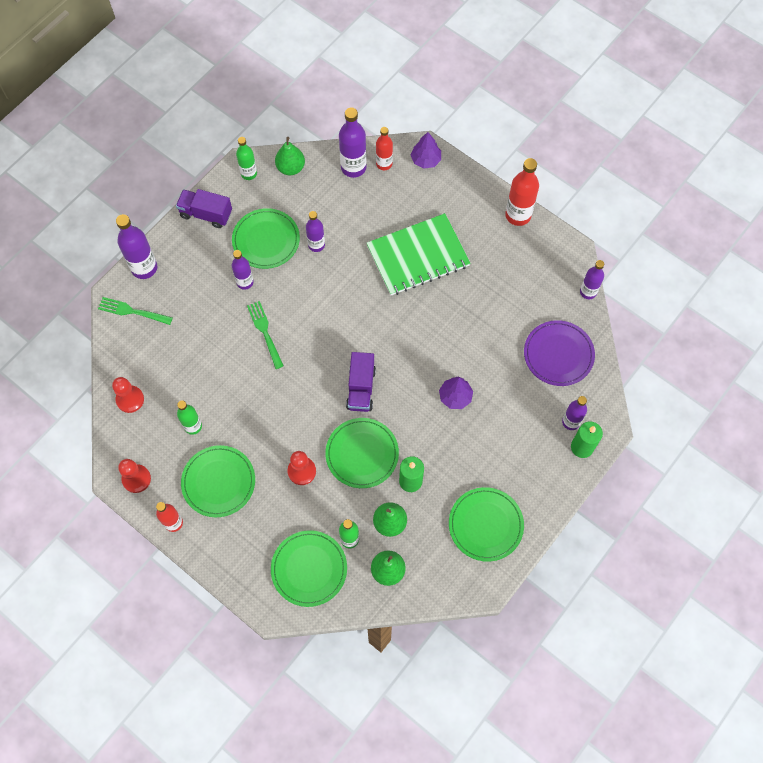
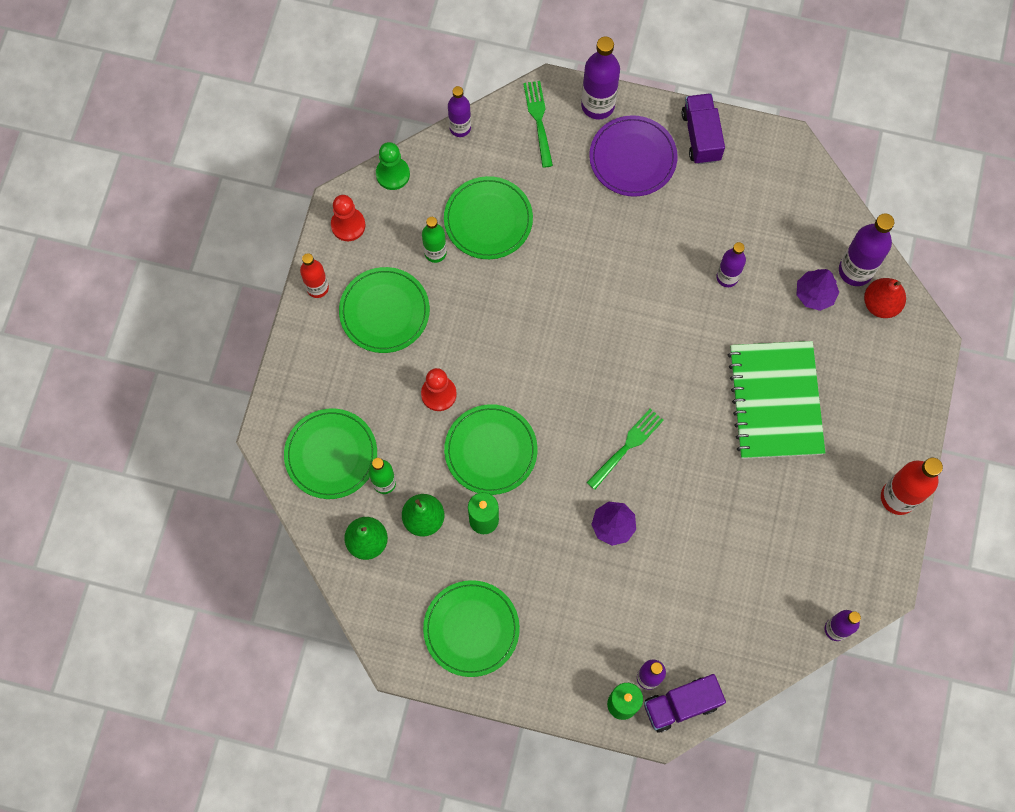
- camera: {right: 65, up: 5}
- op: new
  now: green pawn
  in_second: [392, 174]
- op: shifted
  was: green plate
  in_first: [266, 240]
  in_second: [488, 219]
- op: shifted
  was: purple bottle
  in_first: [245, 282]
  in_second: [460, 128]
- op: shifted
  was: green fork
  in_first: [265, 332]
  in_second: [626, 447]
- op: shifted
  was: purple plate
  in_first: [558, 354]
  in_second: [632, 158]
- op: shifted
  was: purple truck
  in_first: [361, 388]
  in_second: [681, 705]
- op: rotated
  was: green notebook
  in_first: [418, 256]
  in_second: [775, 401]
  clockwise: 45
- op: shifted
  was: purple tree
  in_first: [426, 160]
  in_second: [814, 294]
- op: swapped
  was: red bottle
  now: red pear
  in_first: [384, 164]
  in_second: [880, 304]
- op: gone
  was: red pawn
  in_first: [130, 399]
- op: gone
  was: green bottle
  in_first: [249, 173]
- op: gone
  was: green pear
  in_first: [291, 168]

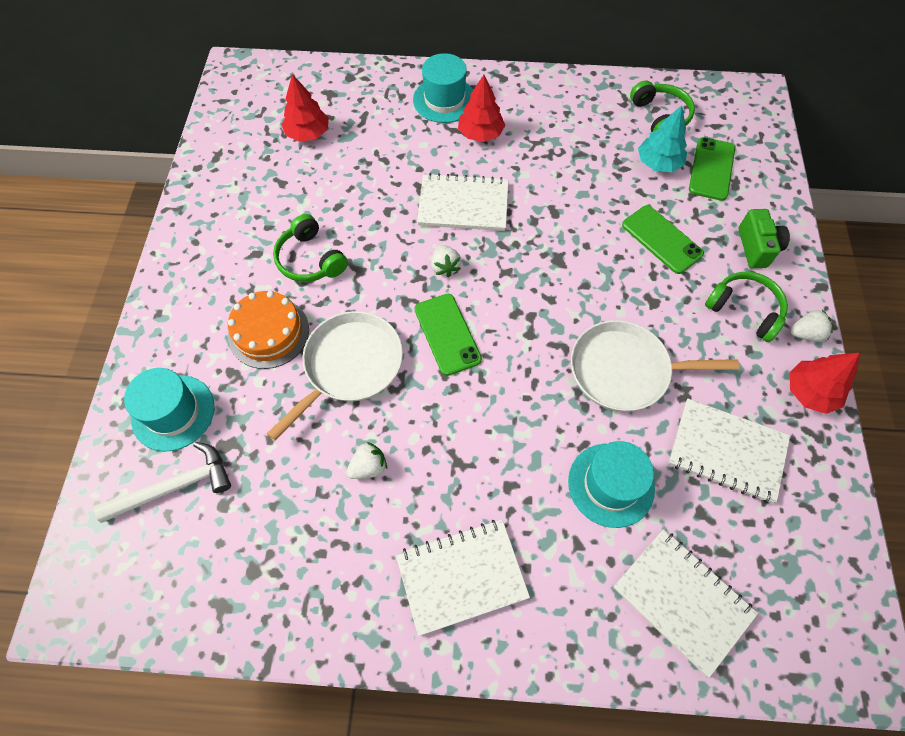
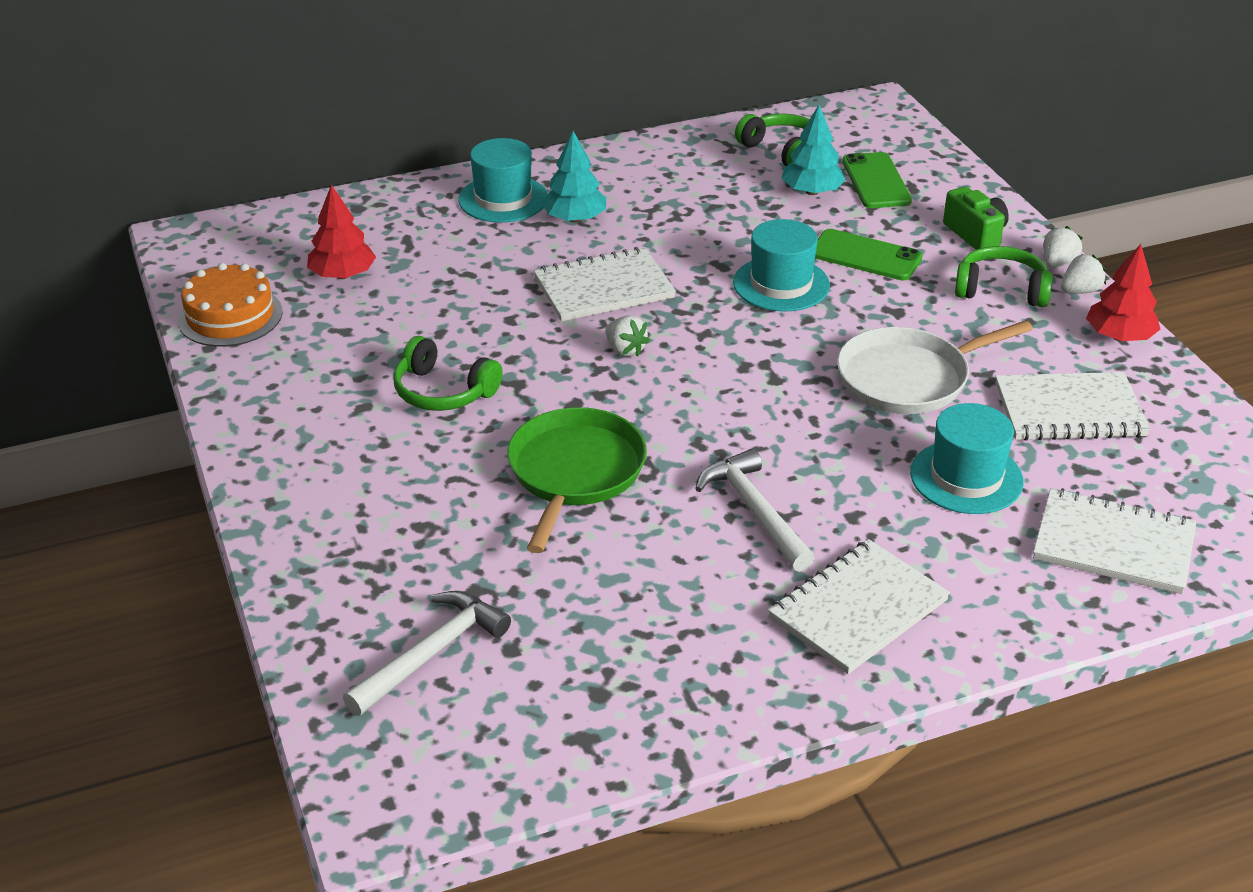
- camera: {right: -25, up: -25}
- op: shifted
  was: orange cake
  in_first: [269, 332]
  in_second: [230, 316]
- op: repainted
  was: white pan
  now: green pan
  in_first: [350, 365]
  in_second: [575, 472]
- op: repainted
  was: red tree
  now: turquoise tree
  in_first: [480, 134]
  in_second: [574, 219]
- op: new
  now: white hammer
  in_second: [755, 511]
- op: shifted
  was: turquoise hat
  in_first: [173, 412]
  in_second: [781, 284]
- op: shifted
  was: white strawberry
  in_first: [368, 467]
  in_second: [1057, 263]
- op: gone
  was: green phone
  in_first: [447, 334]

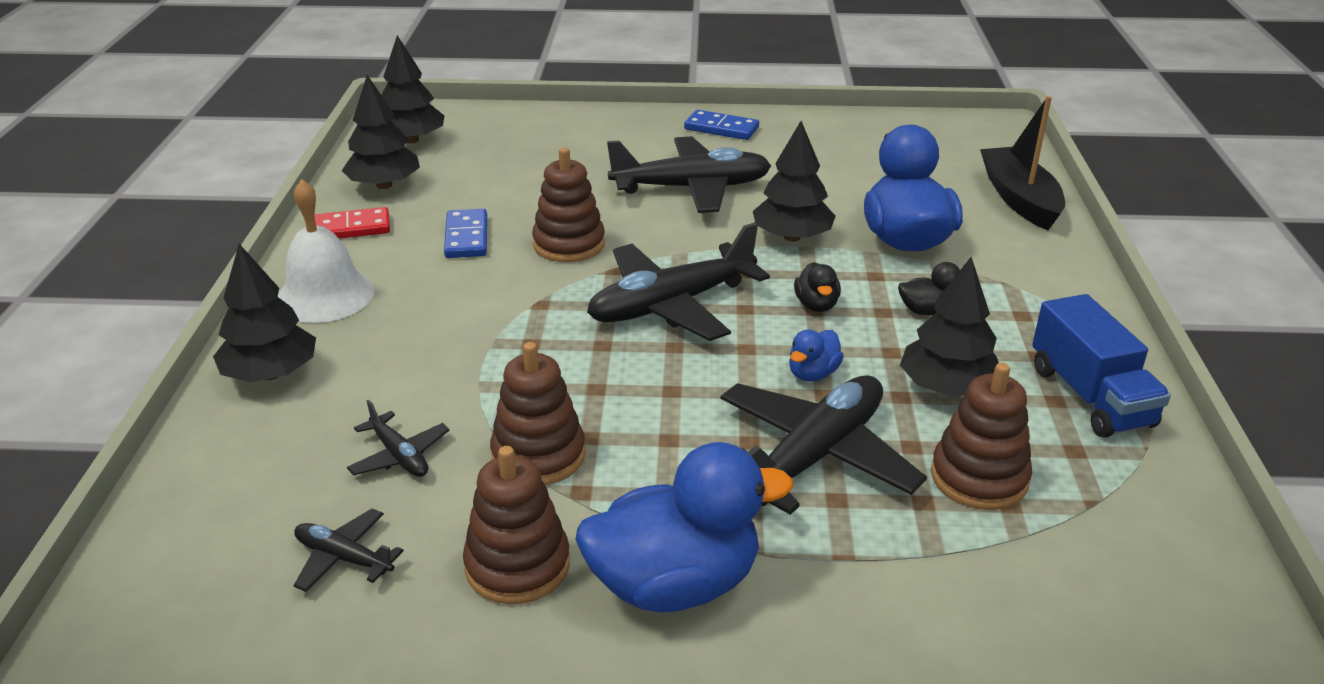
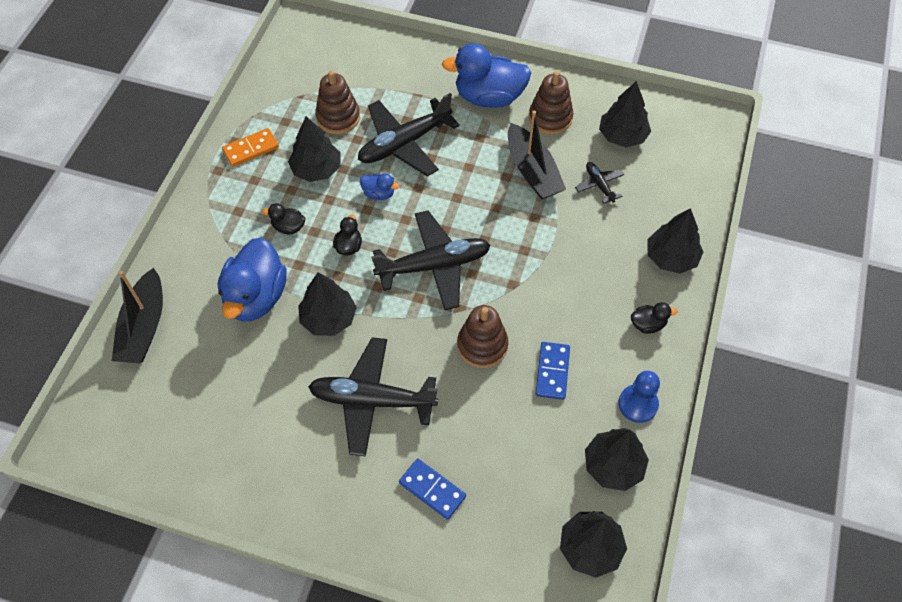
- camera: {right: -165, up: 25}
- op: swapped
  was: blue truck
  now: orange domino
  in_first: [1090, 396]
  in_second: [251, 149]
- op: rotated
  was: blue duck
  in_first: [813, 374]
  in_second: [379, 193]
  clockwise: 60
- op: shifted
  was: blue domino
  in_first: [721, 128]
  in_second: [432, 489]
- op: swapped
  was: brown stacking toy
  now: black boat
  in_first: [538, 455]
  in_second: [532, 171]
- op: swapped
  was: black plane
  now: black tree
  in_first: [344, 558]
  in_second: [622, 136]
- op: swapped
  was: red domino
  now: blue pawn
  in_first: [349, 228]
  in_second: [638, 404]
- op: swapped
  was: white bell
  now: black duck
  in_first: [325, 295]
  in_second: [648, 324]

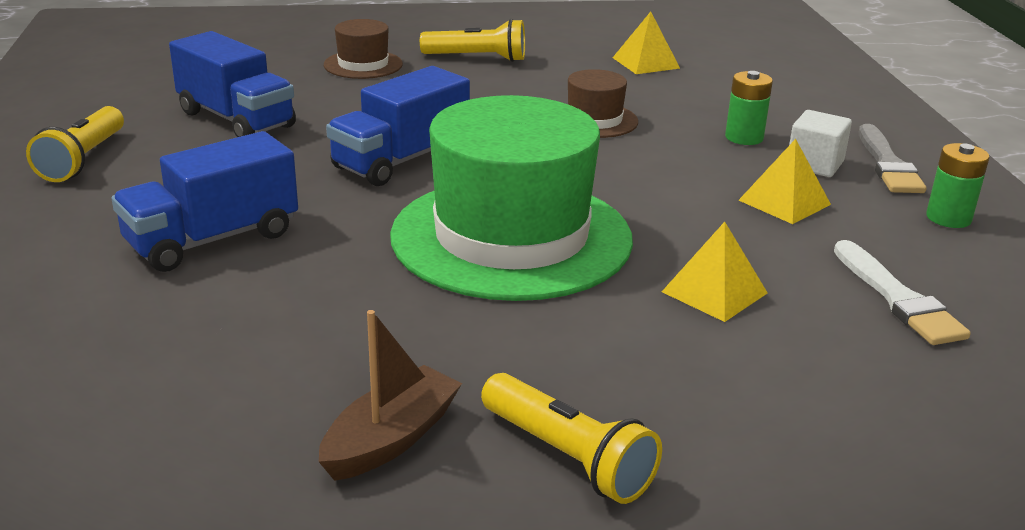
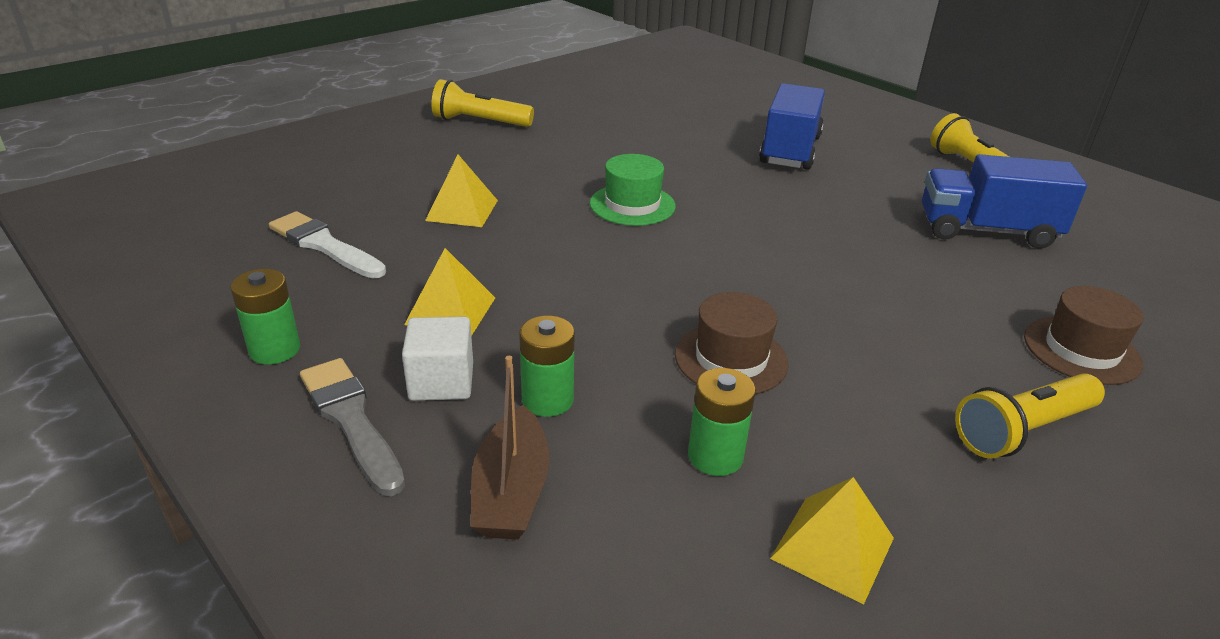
- camera: {right: 145, up: 5}
- op: shifted
  was: brown boat
  in_first: [391, 439]
  in_second: [511, 491]
- op: scaled
  was: green hat
  in_first: [511, 237]
  in_second: [632, 205]
  ratio: 0.45
- op: new
  now: green battery
  in_second: [715, 456]
- op: gone
  was: blue truck
  in_first: [401, 160]

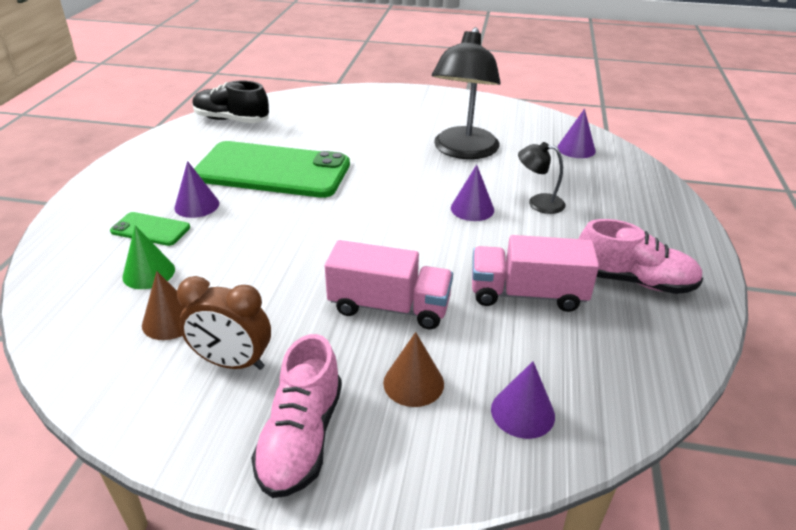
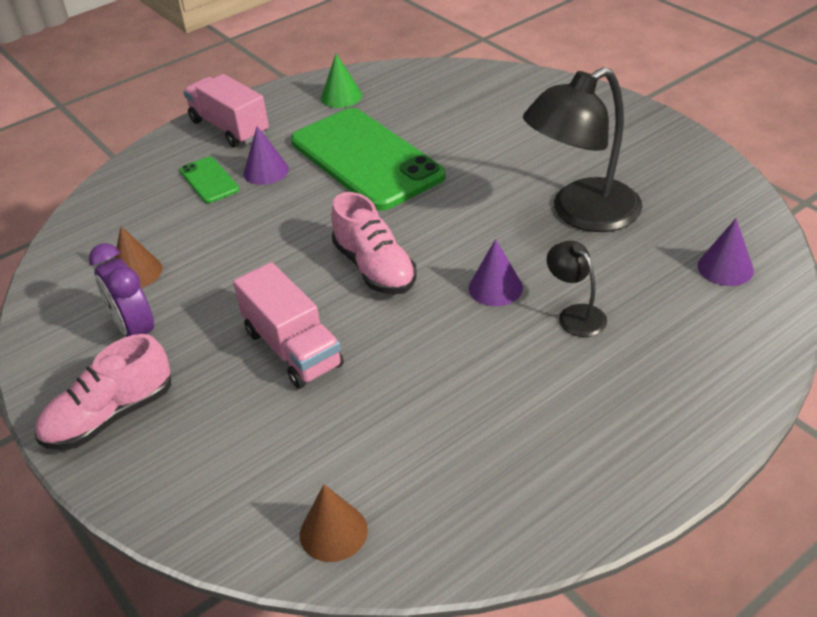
- camera: {right: 45, up: 5}
- op: repainted
  was: brown clock
  now: purple clock
  in_first: [232, 363]
  in_second: [135, 331]
- op: shifted
  was: pink truck
  in_first: [527, 294]
  in_second: [229, 128]
- op: shifted
  was: brown cone
  in_first: [413, 383]
  in_second: [333, 532]
- op: shifted
  was: green cone
  in_first: [149, 273]
  in_second: [341, 96]
- op: shifted
  was: pink shoe
  in_first: [633, 281]
  in_second: [375, 268]
- op: gone
  was: black shoe
  in_first: [231, 120]
- op: gone
  was: purple cone
  in_first: [522, 412]

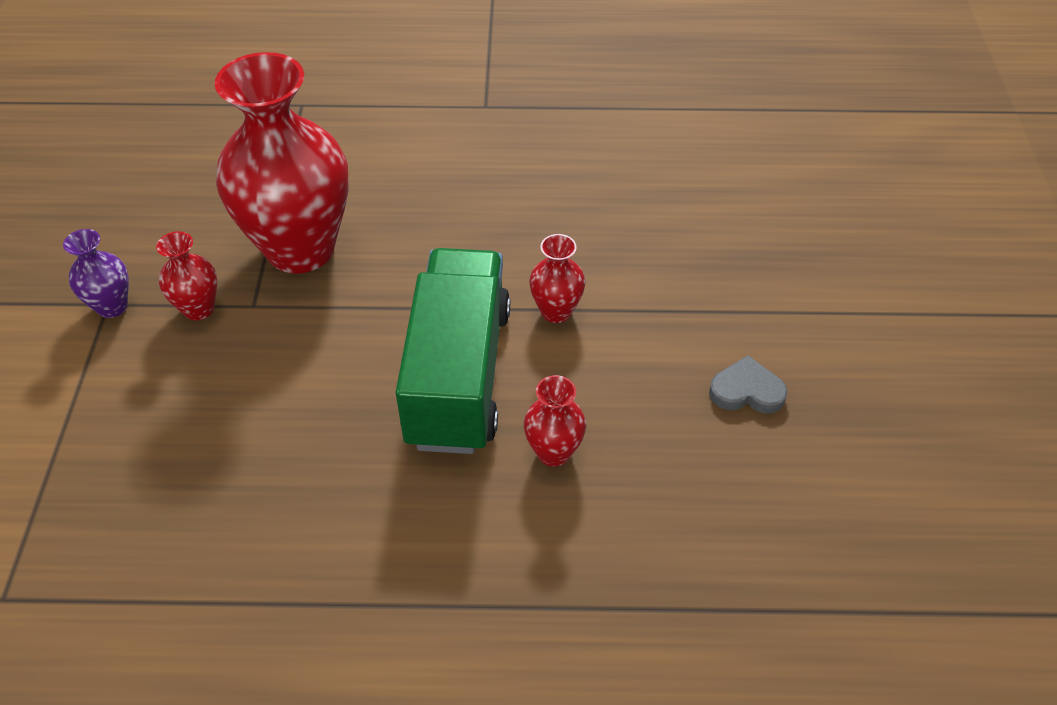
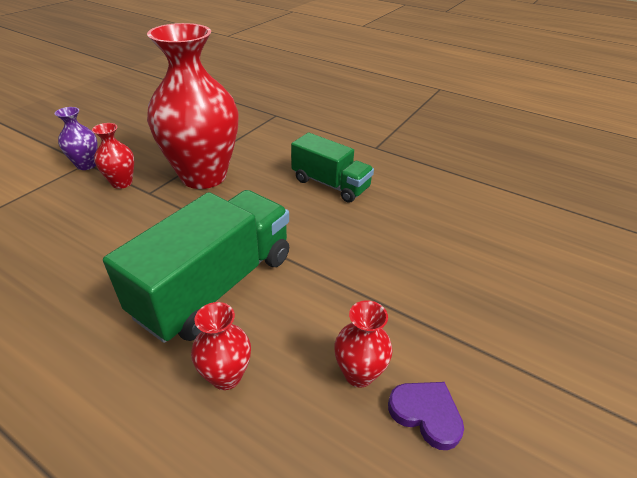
- camera: {right: 30, up: -10}
- op: new
  now: green truck
  in_second: [330, 184]
- op: shifted
  was: red vase
  in_first: [556, 311]
  in_second: [359, 373]
- op: repainted
  was: grey heart
  now: purple heart
  in_first: [746, 391]
  in_second: [426, 414]

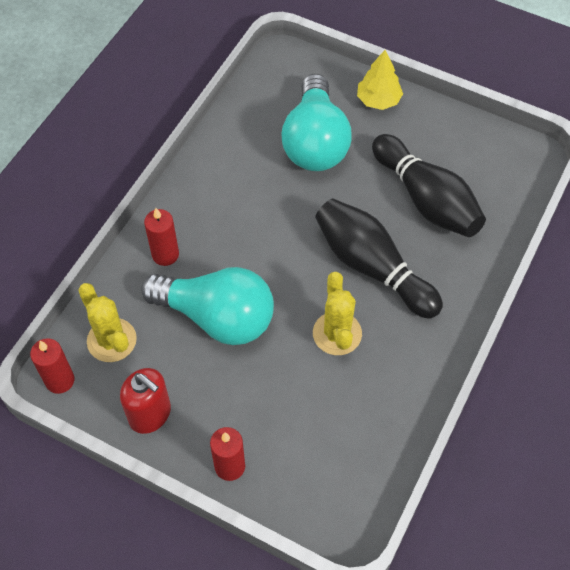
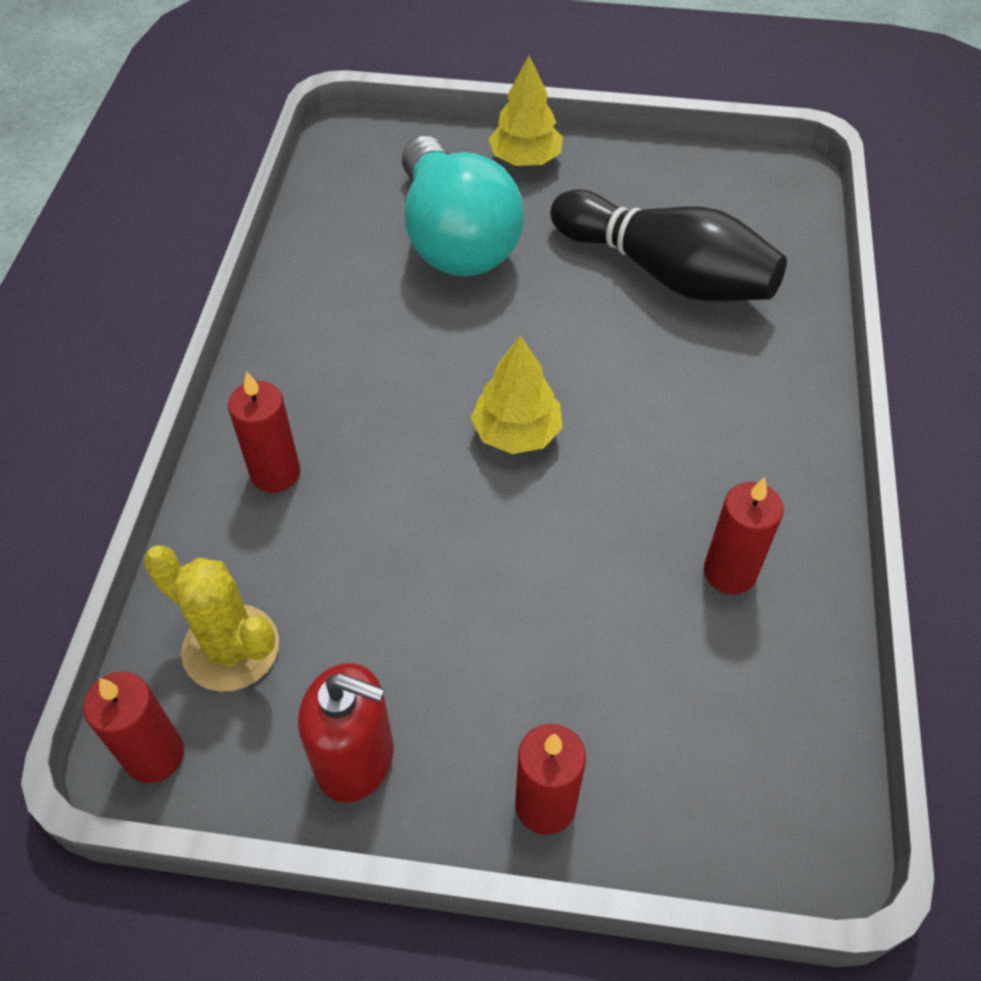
- camera: {right: -20, up: -5}
- op: new
  now: yellow tree
  in_second: [516, 433]
- op: new
  now: red candle
  in_second: [729, 572]
- op: gone
  was: turquoise light bulb
  in_first: [217, 317]
- op: gone
  was: yellow cactus
  in_first: [337, 333]
- op: gone
  was: black bowling pin
  in_first: [372, 267]

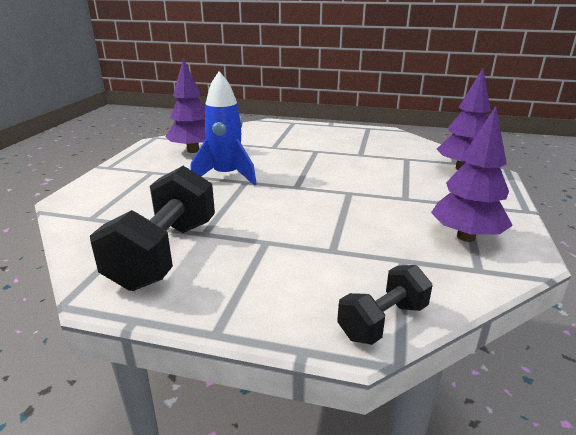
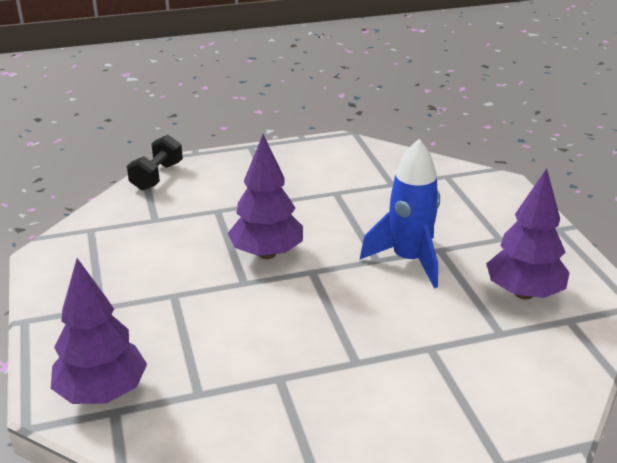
- camera: {right: 150, up: 5}
- op: shifted
  was: purple tree
  in_first: [466, 237]
  in_second: [267, 254]
- op: gone
  was: black dumbbell
  in_first: [165, 253]

